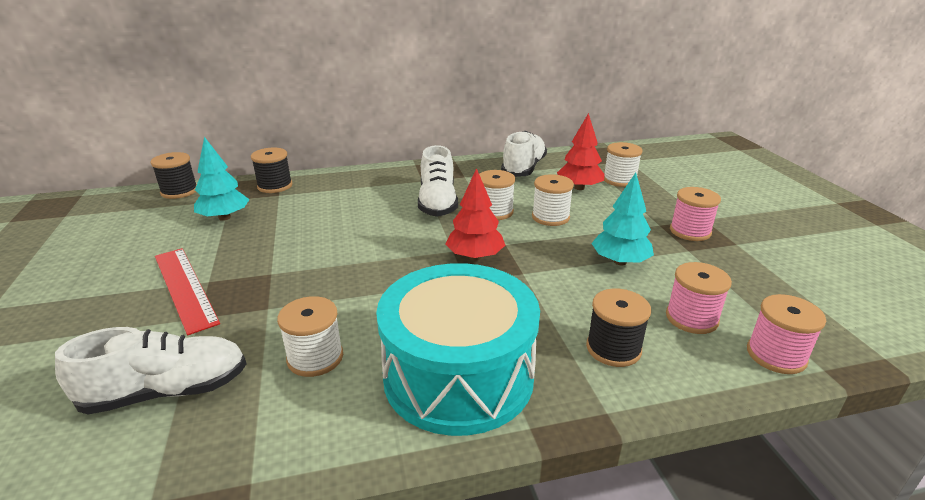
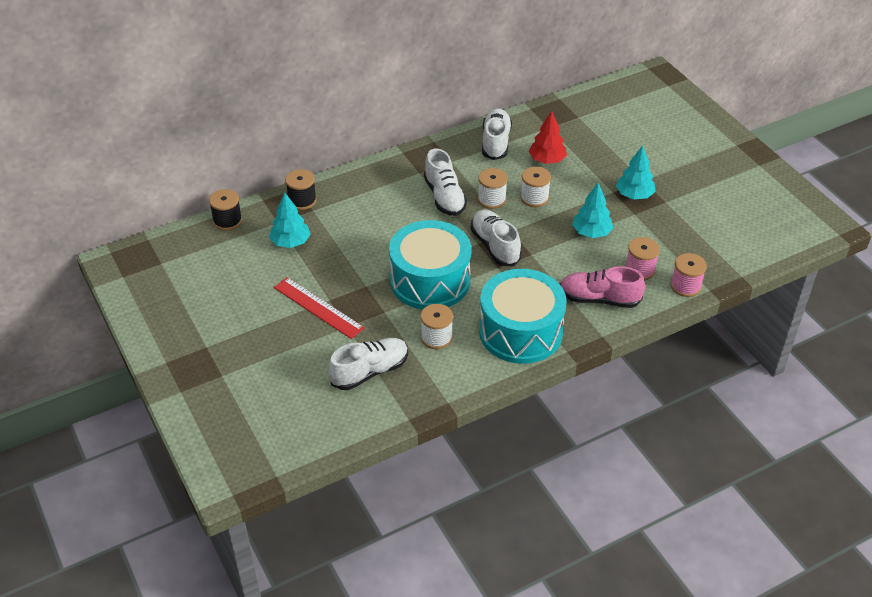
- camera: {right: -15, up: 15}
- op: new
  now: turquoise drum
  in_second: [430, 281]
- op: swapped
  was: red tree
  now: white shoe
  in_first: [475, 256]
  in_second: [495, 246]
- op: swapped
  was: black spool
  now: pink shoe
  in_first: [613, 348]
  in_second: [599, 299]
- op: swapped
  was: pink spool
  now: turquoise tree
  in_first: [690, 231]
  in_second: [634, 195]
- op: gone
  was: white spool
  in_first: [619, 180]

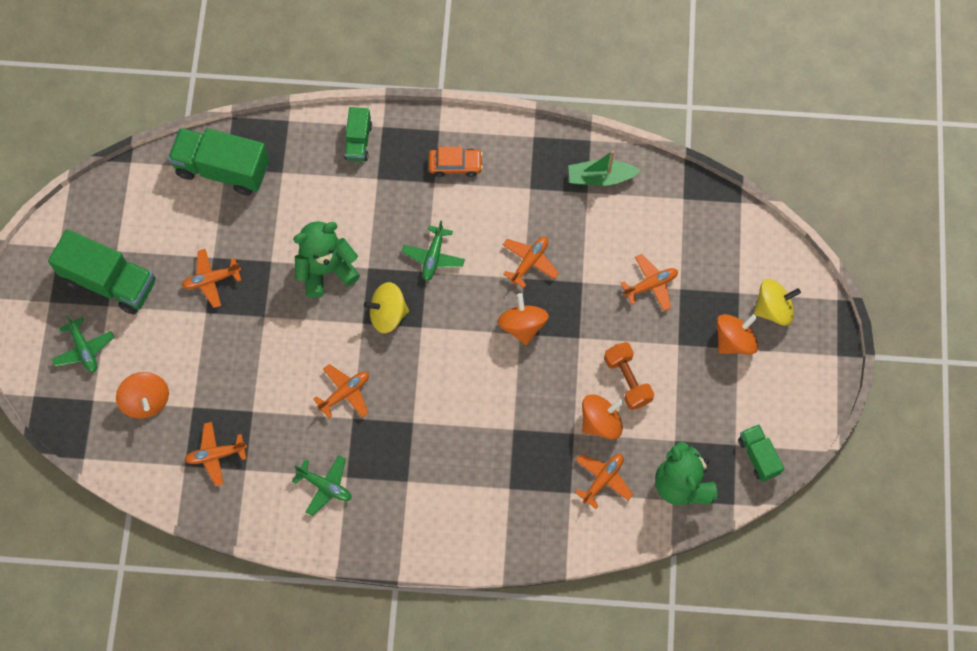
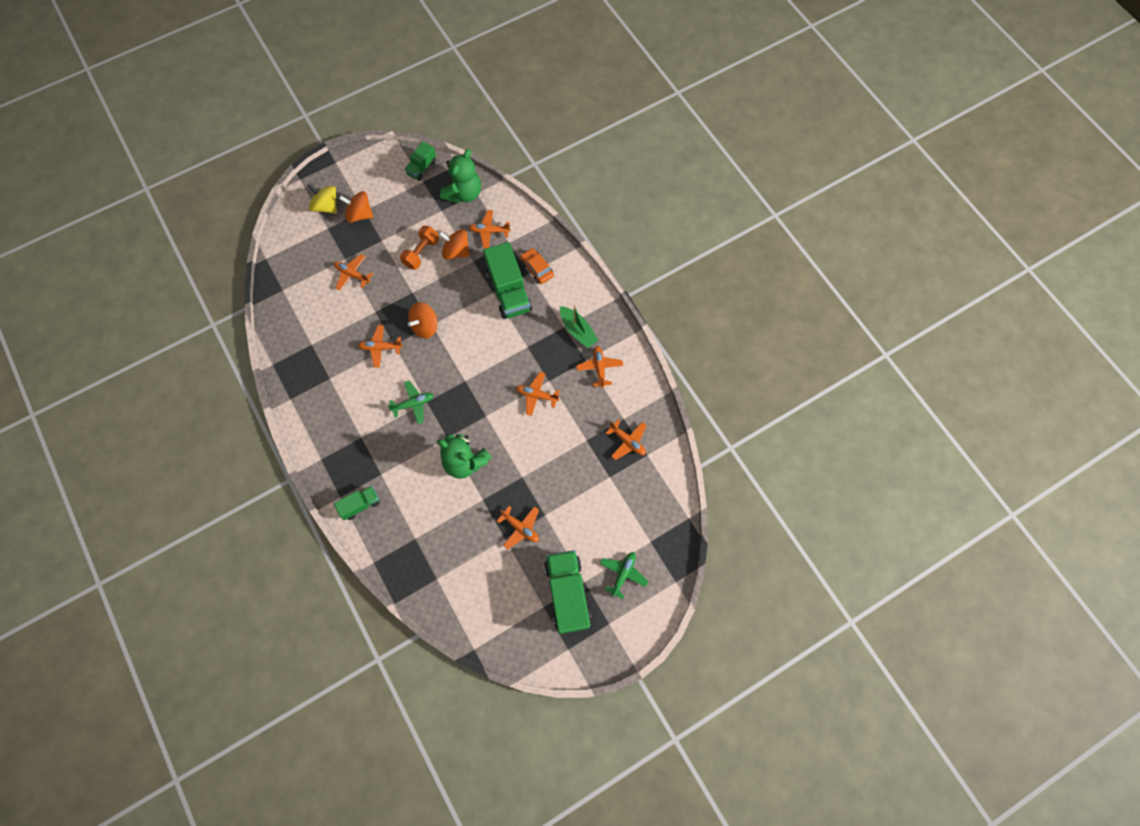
- camera: {right: -125, up: 0}
- op: shifted
  was: green truck
  in_first: [222, 169]
  in_second: [509, 291]
- op: shifted
  was: orange car
  in_first: [455, 165]
  in_second: [537, 269]
- op: shifted
  was: green boat
  in_first: [600, 177]
  in_second: [577, 330]
- op: repainted
  was: green plane
  now: orange plane
  in_first: [325, 486]
  in_second: [599, 368]
- op: gone
  was: orange spinning top
  in_first: [146, 401]
- op: gone
  was: yellow spinning top
  in_first: [388, 314]

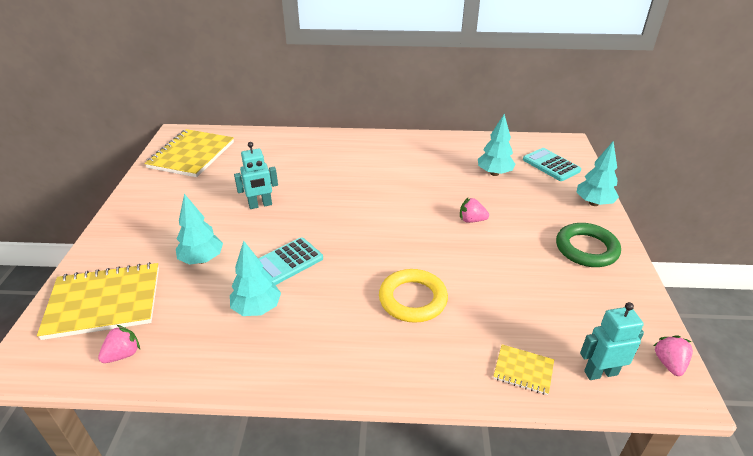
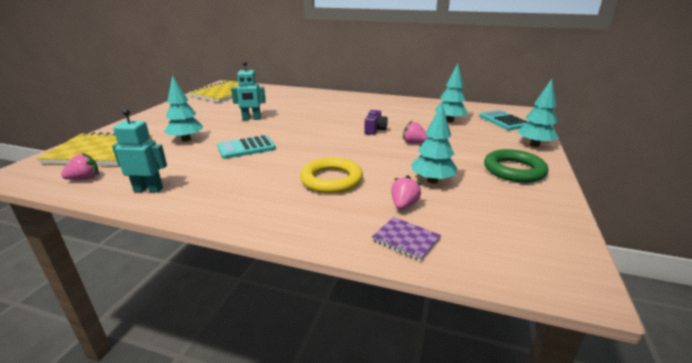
- camera: {right: 15, up: -10}
- op: shifted
  was: turquoise robot
  in_first: [600, 372]
  in_second: [148, 189]
- op: new
  now: purple camera
  in_second: [375, 130]
- op: repainted
  was: yellow notebook
  now: purple notebook
  in_first: [523, 370]
  in_second: [406, 239]
- op: shifted
  was: pink strawberry
  in_first: [669, 363]
  in_second: [403, 205]
- op: shifted
  was: turquoise tree
  in_first: [257, 308]
  in_second: [432, 181]

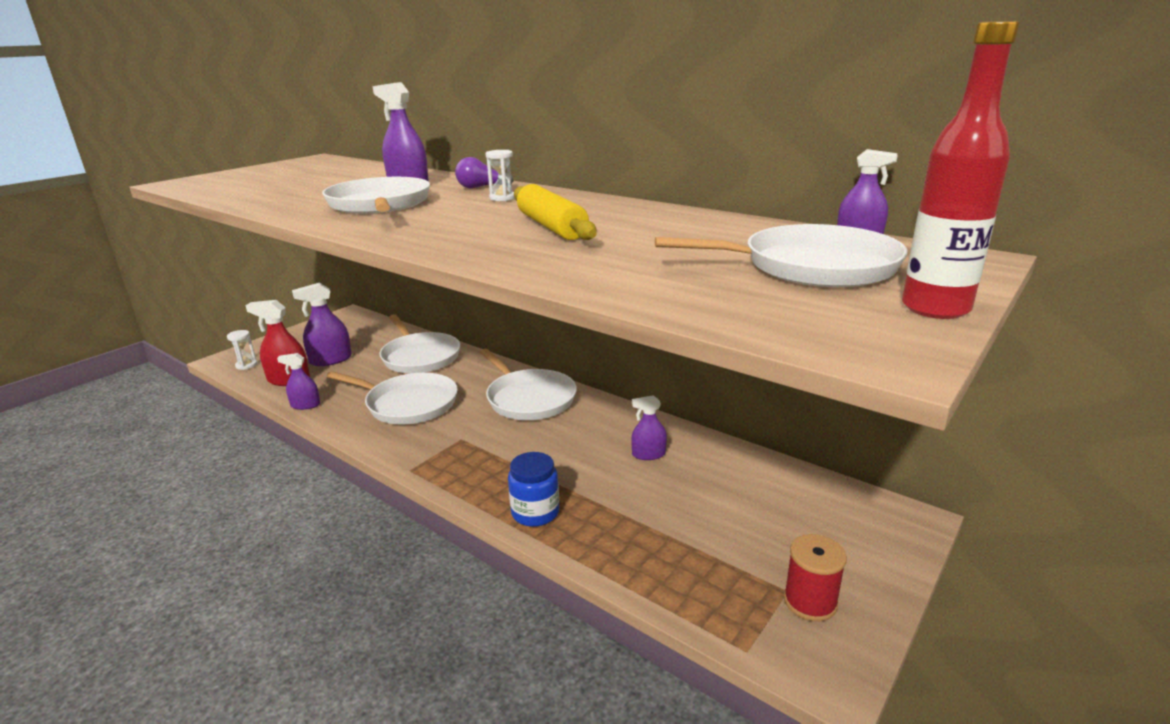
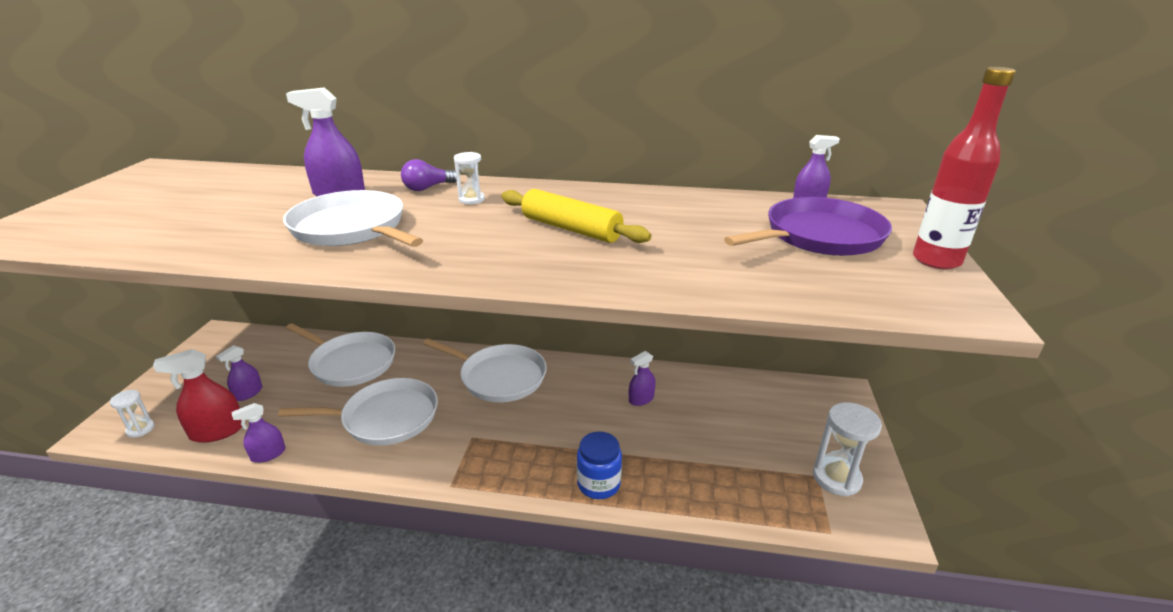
- camera: {right: -30, up: 5}
- op: scaled
  was: purple spray bottle
  in_first: [331, 360]
  in_second: [248, 393]
  ratio: 0.63
- op: repainted
  was: white pan
  now: purple pan
  in_first: [811, 266]
  in_second: [819, 236]
- op: swapped
  was: red spool
  now: white hourglass
  in_first: [810, 602]
  in_second: [836, 478]

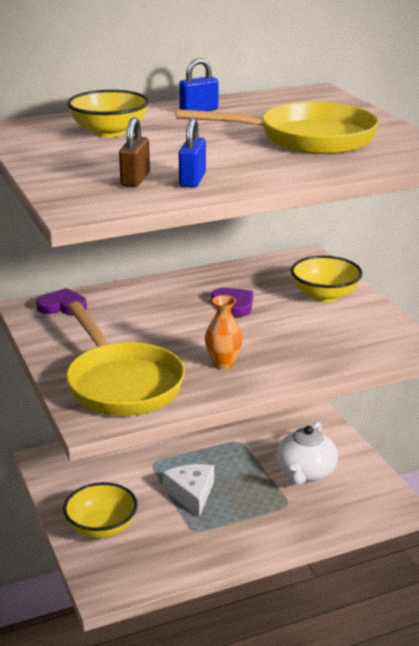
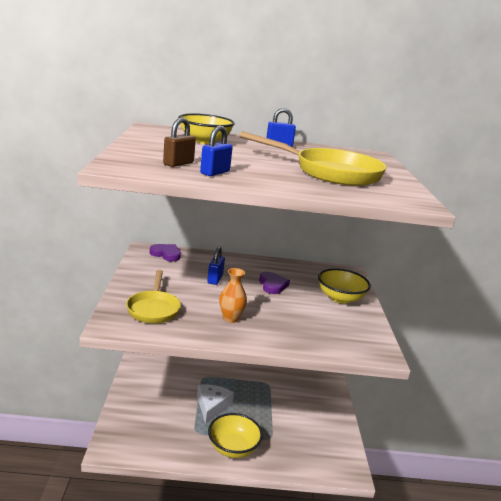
- camera: {right: 20, up: -5}
- op: scaled
  was: yellow pan
  in_first: [122, 383]
  in_second: [153, 309]
  ratio: 0.64
- op: new
  now: blue padlock
  in_second: [215, 279]
- op: shifted
  was: yellow bowl
  in_first: [102, 527]
  in_second: [233, 448]
- op: gone
  was: white teapot
  in_first: [305, 472]

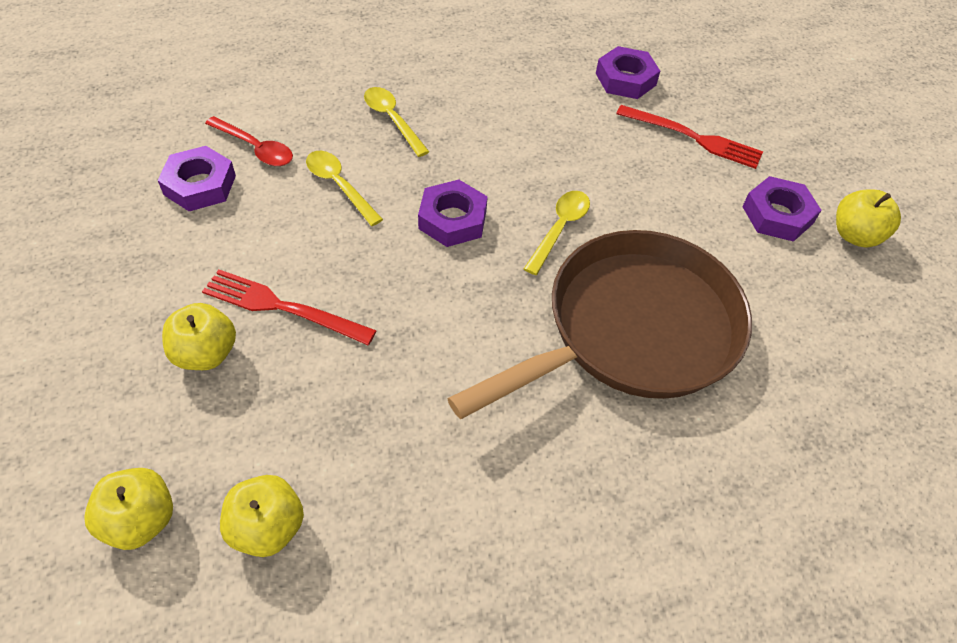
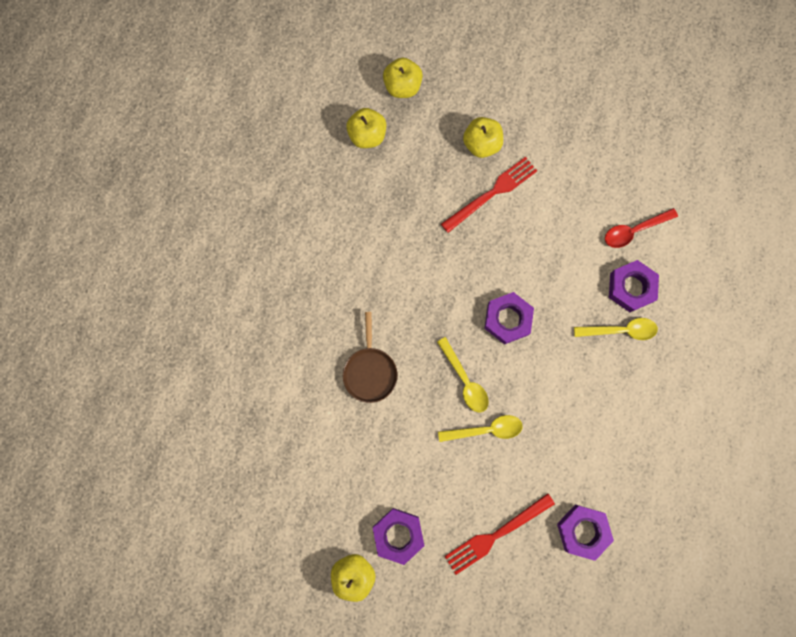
- camera: {right: 125, up: 25}
- op: scaled
  was: brown pan
  in_first: [631, 330]
  in_second: [370, 371]
  ratio: 0.43
- op: shifted
  was: yellow spoon
  in_first: [339, 186]
  in_second: [486, 429]
- op: shifted
  was: purple nut
  in_first: [200, 185]
  in_second: [631, 287]

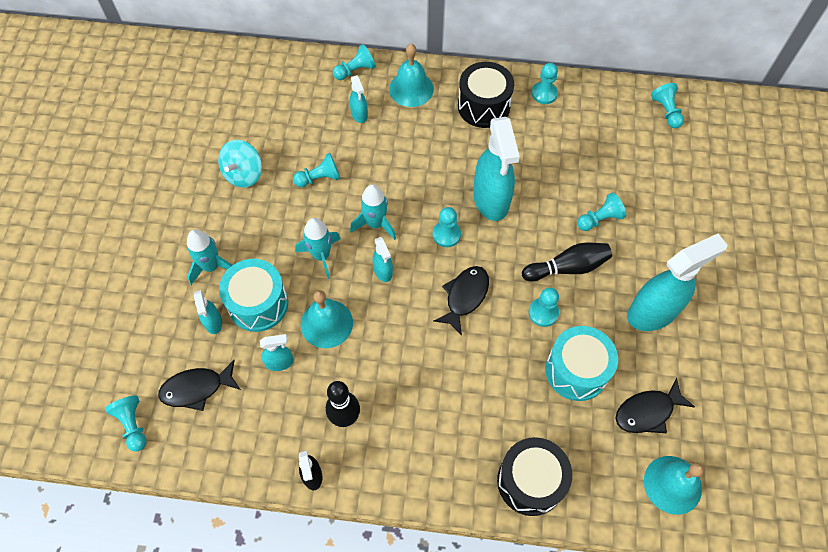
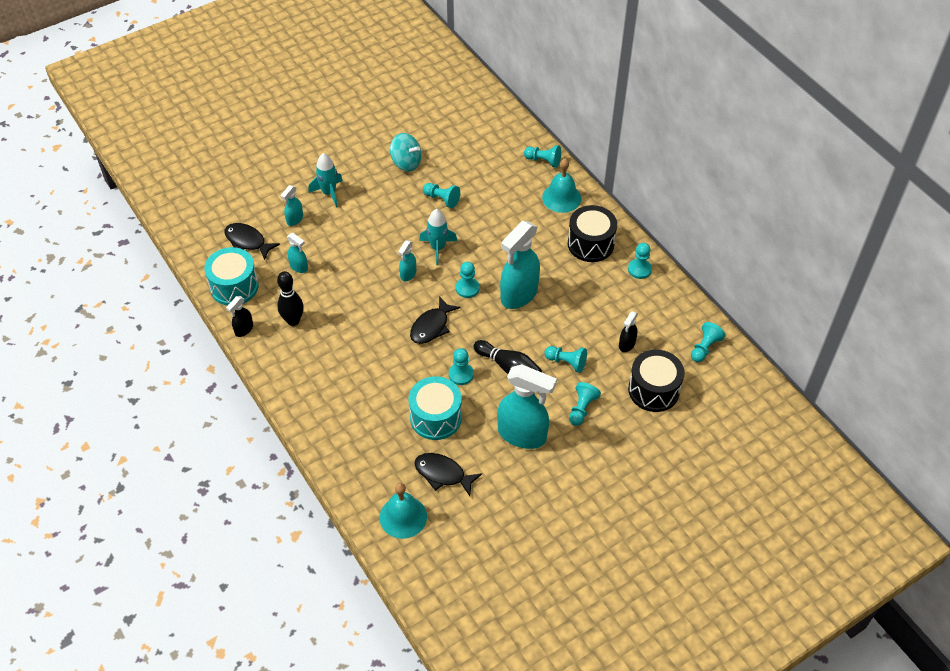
- camera: {right: 50, up: -10}
- op: shifted
  was: turquoise drum
  in_first: [258, 304]
  in_second: [234, 286]
- op: rotated
  was: turquoise spinning top
  in_first: [243, 174]
  in_second: [406, 163]
  clockwise: -135
- op: rotated
  was: black fish
  in_first: [465, 297]
  in_second: [431, 326]
  clockwise: 135
- op: shifted
  was: turquoise pawn
  in_first: [133, 425]
  in_second: [582, 408]
- op: new
  now: black spray bottle
  in_second: [626, 344]
- op: shifted
  was: black drum
  in_first: [530, 481]
  in_second: [653, 390]
- op: gone
  was: turquoise rocket
  in_first: [321, 255]
- op: gone
  was: turquoise bell
  in_first: [326, 323]
- op: gone
  was: turquoise spray bottle
  in_first: [359, 114]

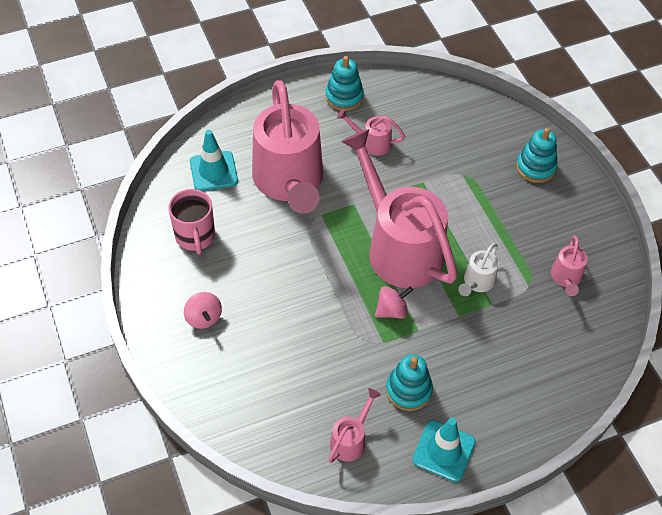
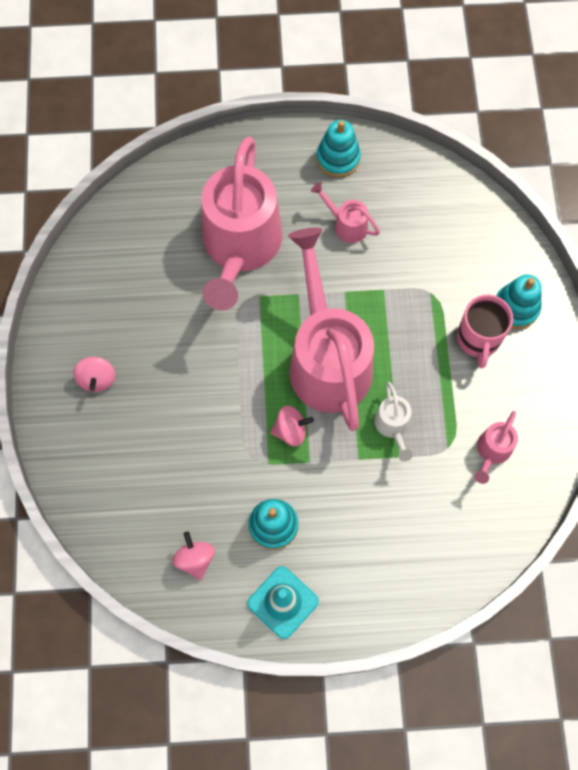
- camera: {right: 20, up: 15}
- op: swapped
  was: pink watering can
  now: pink spinning top
  in_first: [351, 439]
  in_second: [195, 559]
- op: rotated
  was: white watering can
  in_first: [477, 283]
  in_second: [393, 427]
  clockwise: -60
- op: shifted
  was: pink mug
  in_first: [195, 236]
  in_second: [478, 339]
- op: gone
  was: turquoise traffic cone
  in_first: [213, 171]

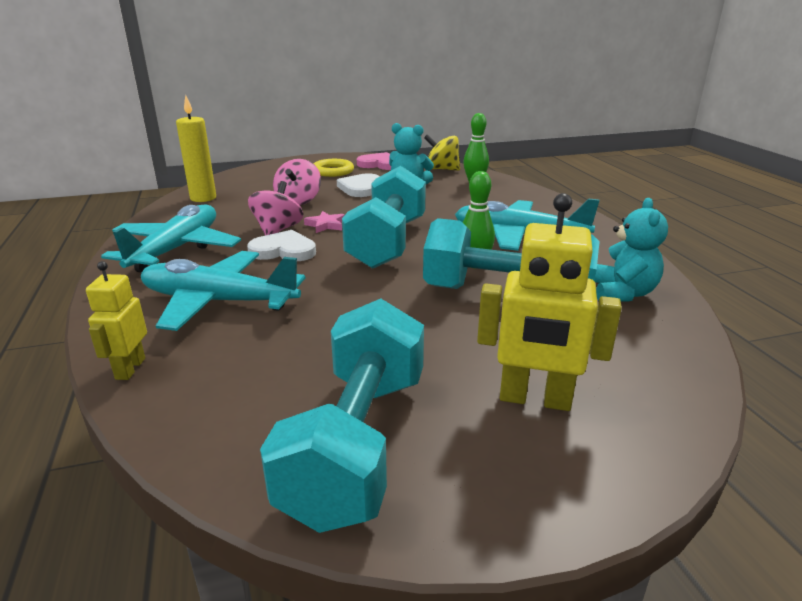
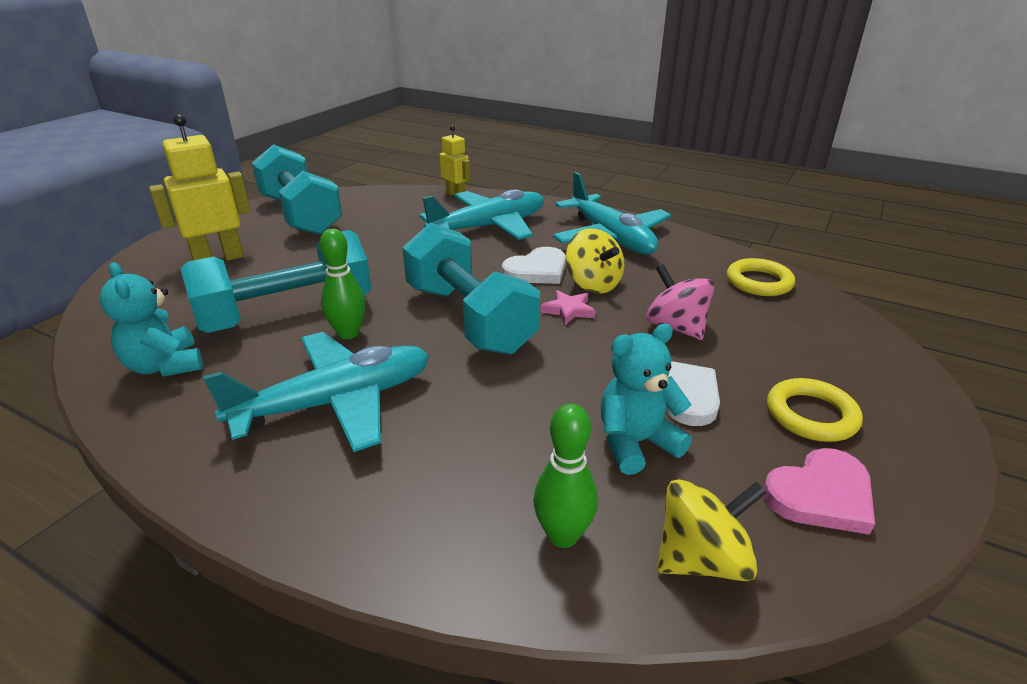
- camera: {right: 135, up: 5}
- op: repainted
  was: pink spinning top
  now: yellow spinning top
  in_first: [277, 230]
  in_second: [593, 284]
- op: swapped
  was: yellow candle
  now: yellow ring
  in_first: [203, 198]
  in_second: [759, 282]

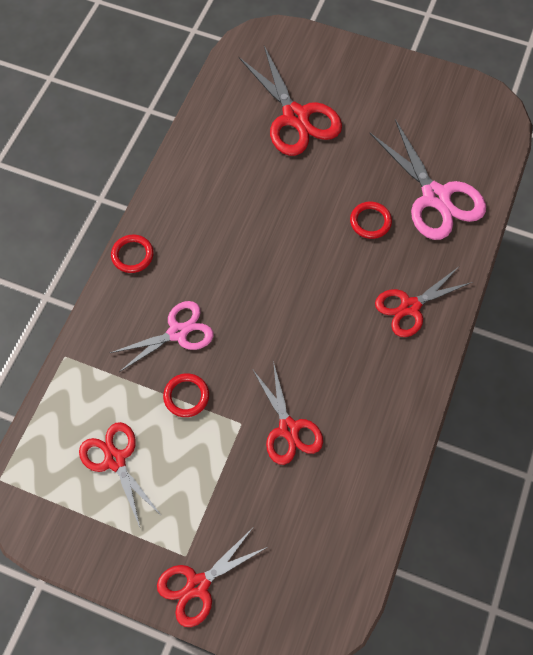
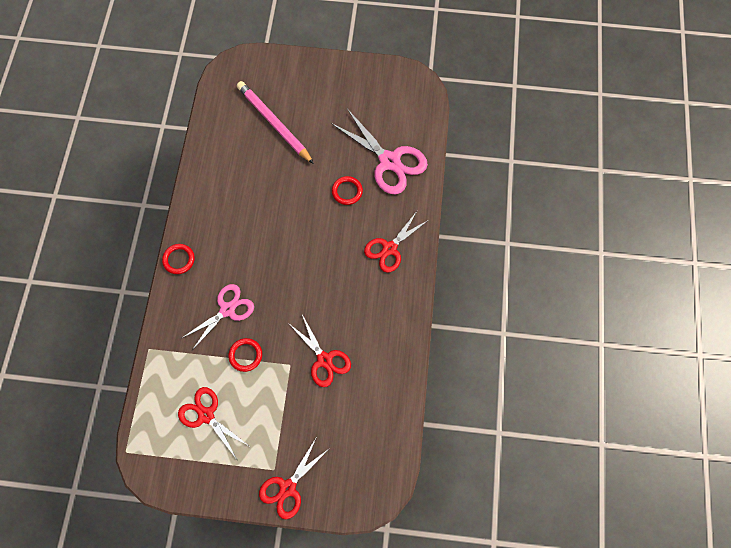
- camera: {right: -15, up: 5}
- op: swapped
  was: red scissors
  now: pink pencil
  in_first: [296, 117]
  in_second: [274, 123]

